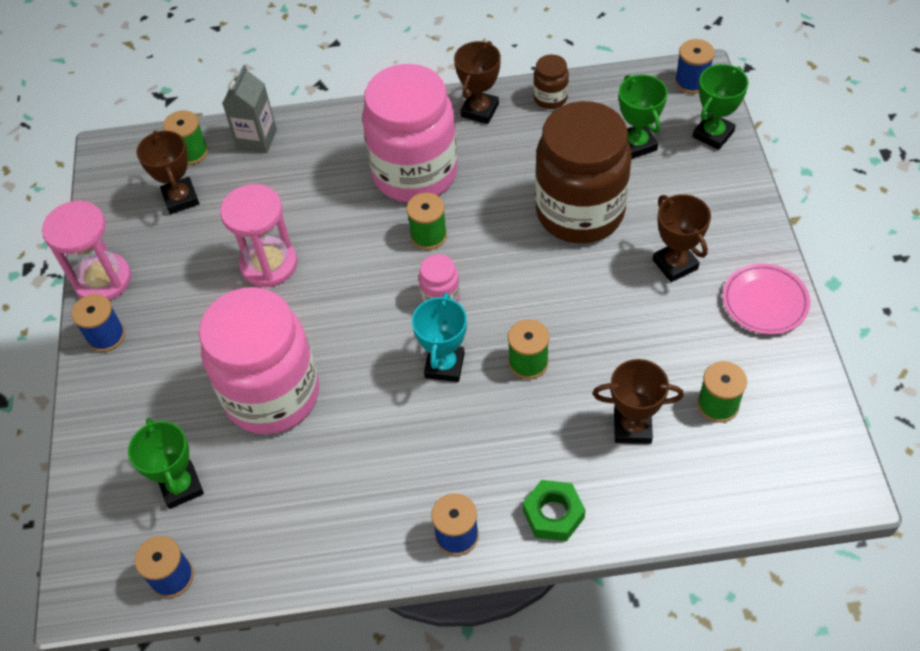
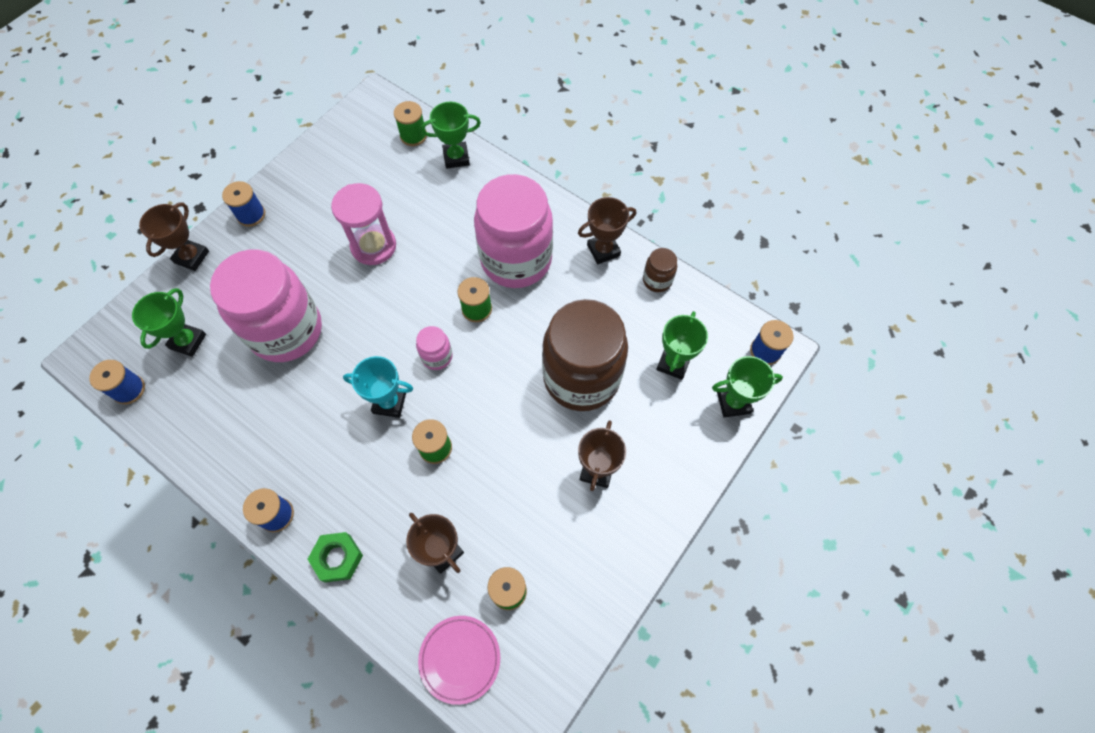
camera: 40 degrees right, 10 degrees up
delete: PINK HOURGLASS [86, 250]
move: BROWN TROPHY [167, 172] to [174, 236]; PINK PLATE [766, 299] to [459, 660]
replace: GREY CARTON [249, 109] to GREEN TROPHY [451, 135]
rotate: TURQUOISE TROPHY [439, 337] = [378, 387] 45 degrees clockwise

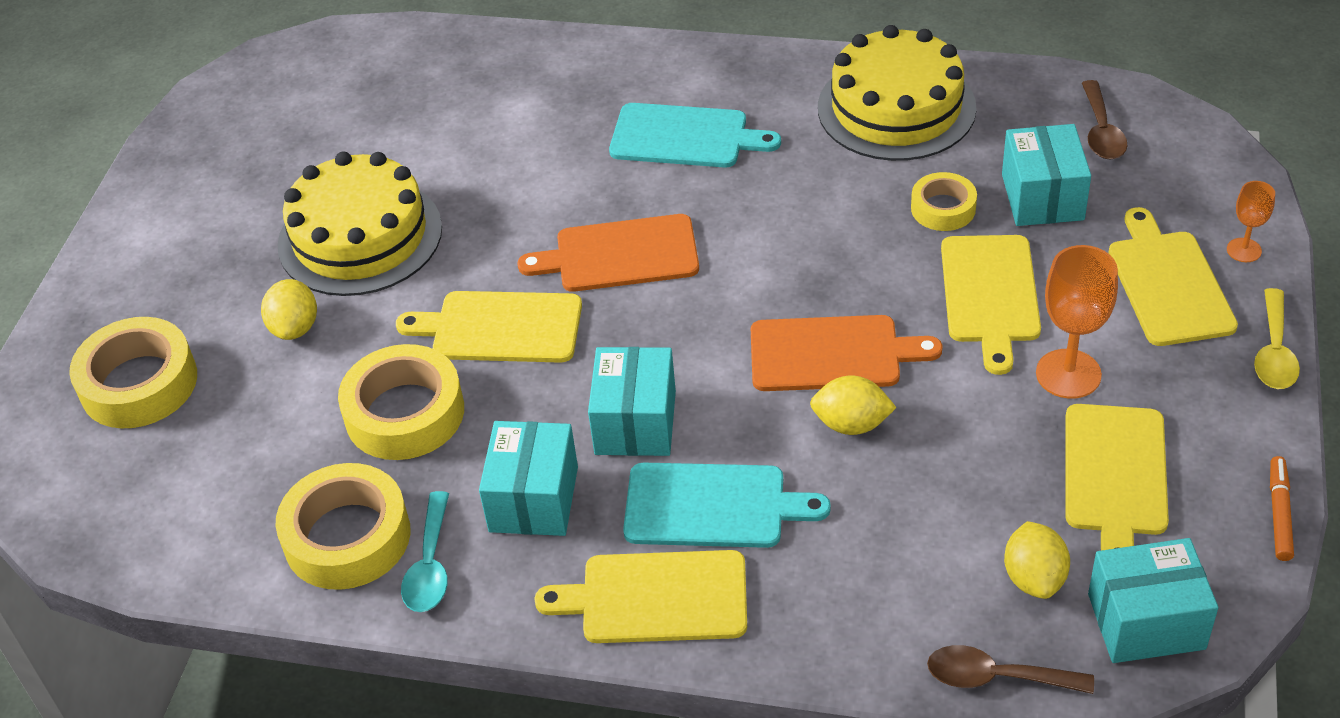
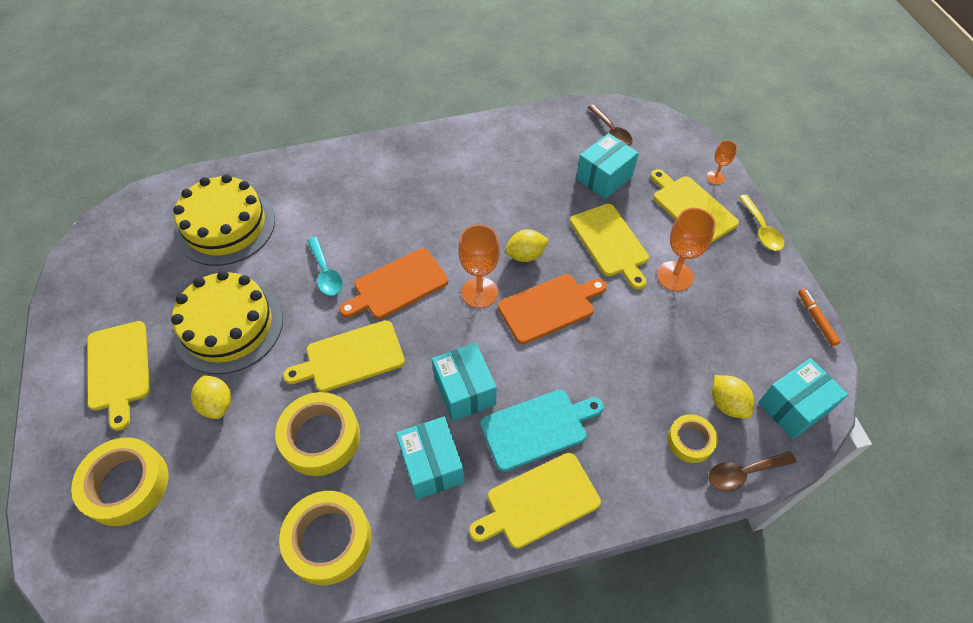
camera: 30 degrees left, 10 degrees up
delete: TURQUOISE CUTTING BOARD [695, 135]
insert: ORANGE GOBLET [479, 266]
move: TURQUOISE SPOON [425, 551] to [325, 266]; YELLOW LEMON [853, 405] to [527, 245]; YELLOW CAKE [897, 93] to [224, 220]; YELLOW TAPE [944, 201] to [693, 438]; YELLOW CUTTING BOARD [1117, 477] to [118, 376]
rotate: TURQUOISE BOX [1046, 175] = [607, 166] 75 degrees clockwise

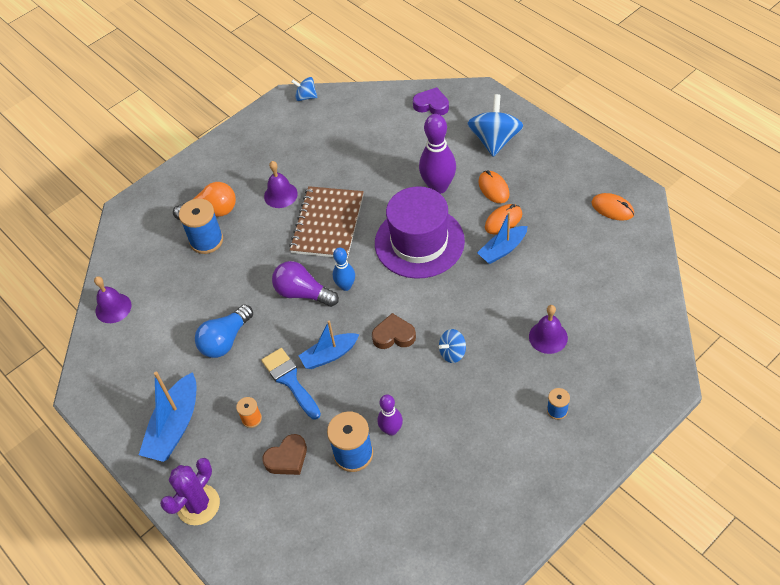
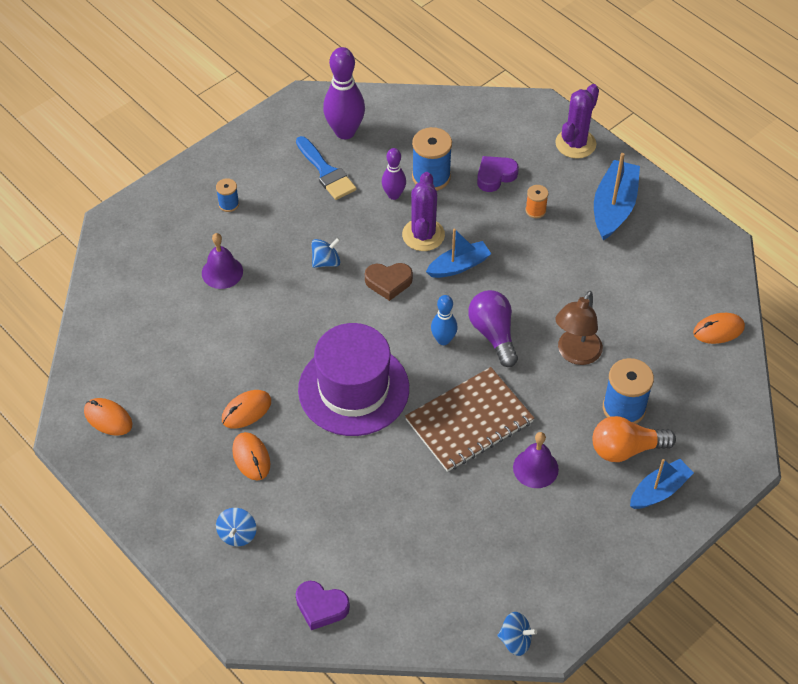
camera: 175 degrees right, 0 degrees up
delete: BLUE LIGHT BULB [224, 331]
insert: PURPLE CACTUS [423, 211]; BROWN LAMP [579, 328]
move: BLUE BRUSH [291, 383] to [326, 168]; PURPLE BOWLING PIN [437, 154] to [344, 93]; BLUE BOAT [502, 238] to [662, 484]
replace: PURPLE BELL [112, 299] to ORANGE MOUSE [719, 328]
recolor: BROWN HEART [284, 454] to PURPLE HEART [498, 174]
rotate: PURPLE LIGHT BULB [305, 284] = [493, 328] 135 degrees counterclockwise; BROWN NOTEBOOK [326, 222] = [469, 419] 45 degrees clockwise
resize: BLUE SPINNING TOP [495, 125] = [236, 527] x0.53

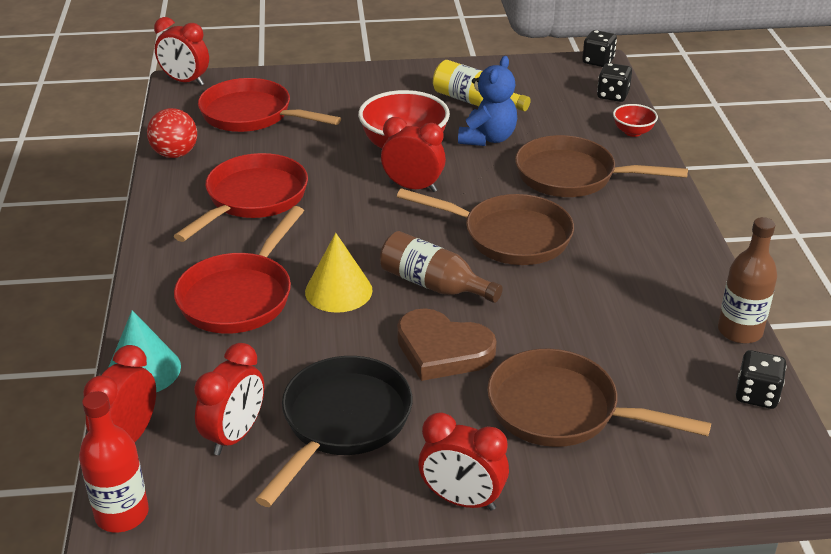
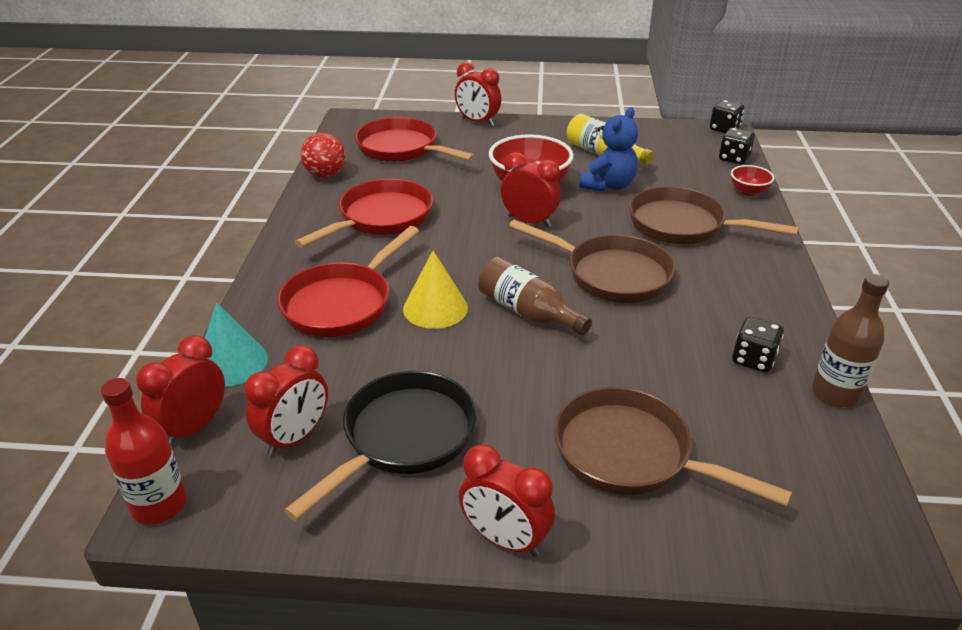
camera: 10 degrees right, 0 degrees up
delete: BROWN HEART [446, 344]
move: RED CLOCK [181, 51] to [478, 94]; BLACK DICE [761, 379] to [758, 344]

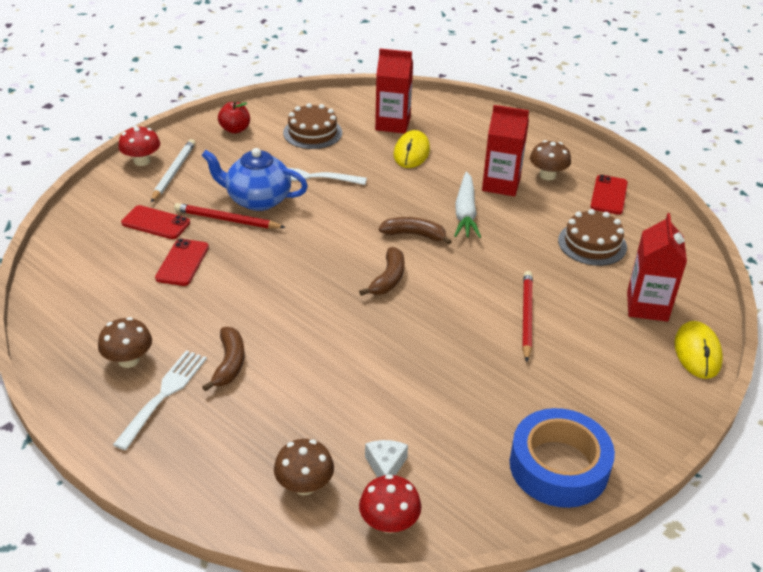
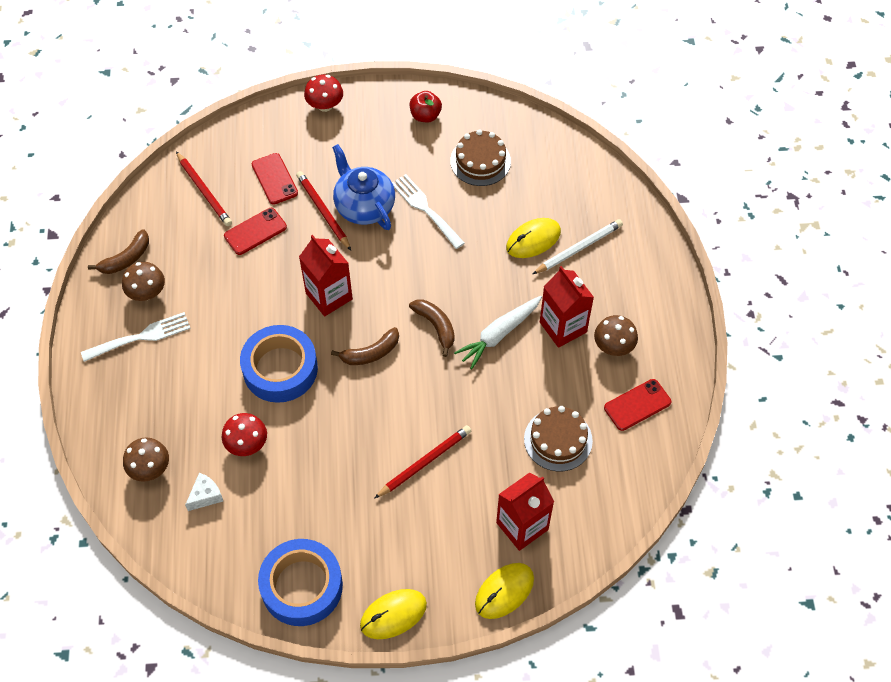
camera: 45 degrees right, 20 degrees up
insert: RED PENCIL [204, 189]; BLUE TAPE [279, 364]; YELLOW MOUSE [393, 614]
move: WHITE PENCIL [173, 170] to [578, 246]; BROWN BANANA [223, 359] to [118, 251]; RED MUSHROOM [390, 503] to [244, 434]; RED CARTON [394, 91] to [326, 275]

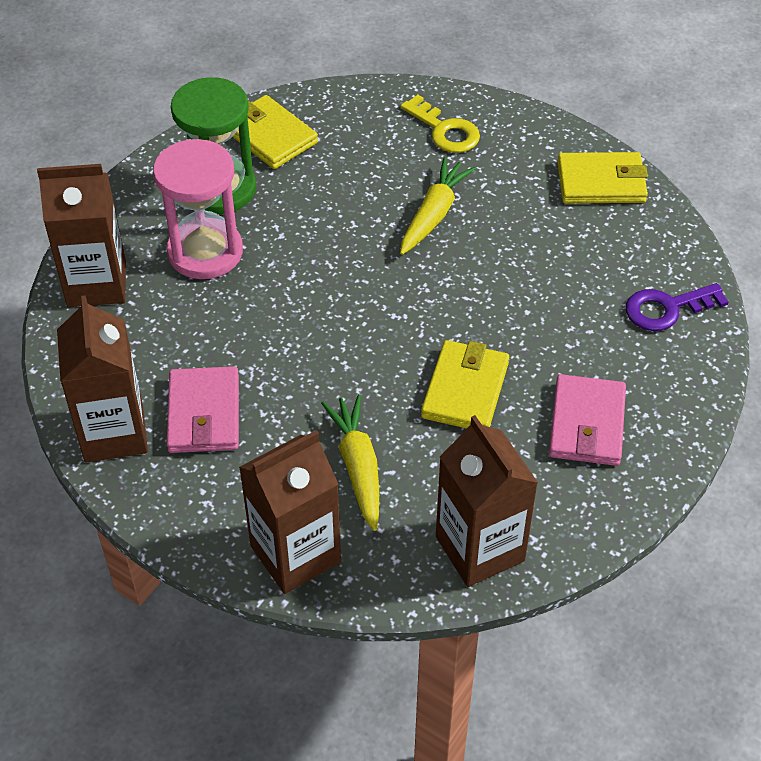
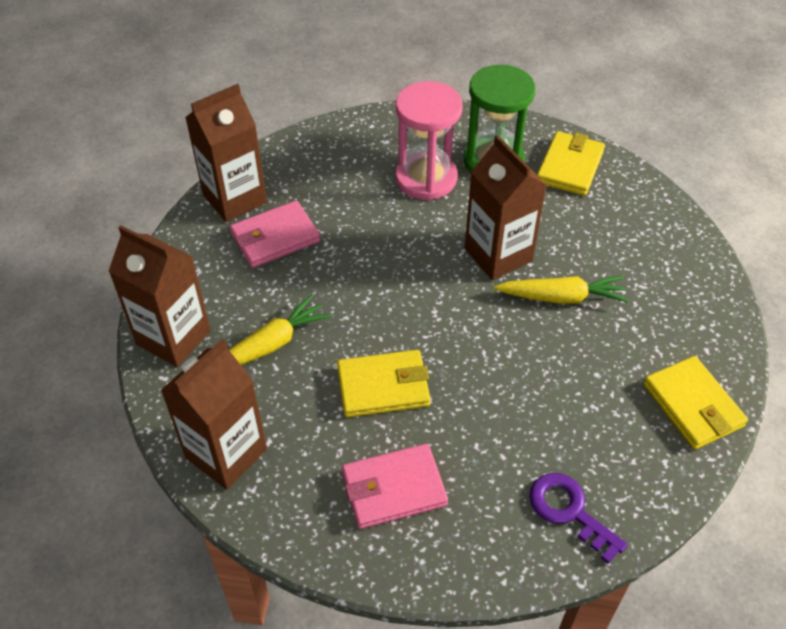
camera: 65 degrees right, 0 degrees up
delete: YELLOW KEY [440, 124]
move: BROWN CARTON [81, 235] to [506, 207]

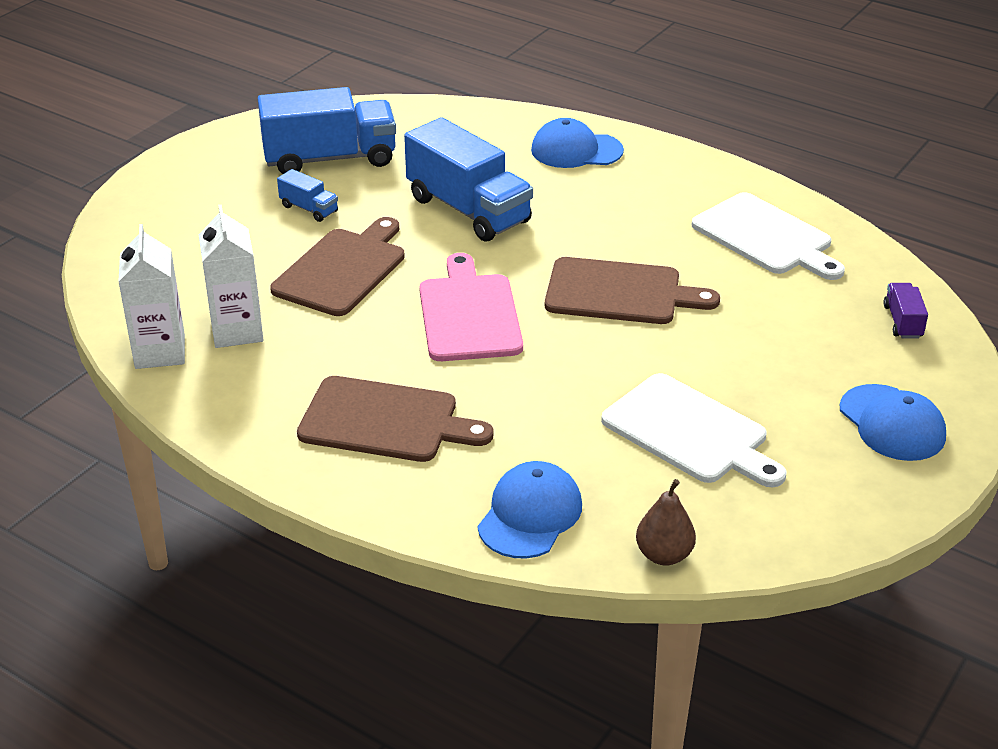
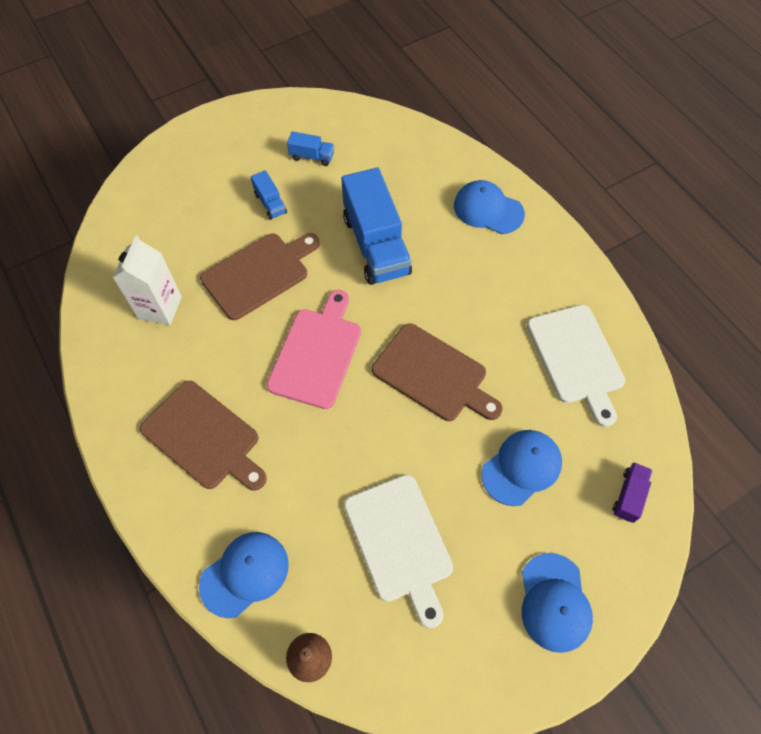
camera: 25 degrees right, 25 degrees up
delete: WHITE CARTON [151, 296]
insert: BLUE CAP [522, 468]
resize: BLUE TRUCK [326, 130] = [310, 148] x0.45

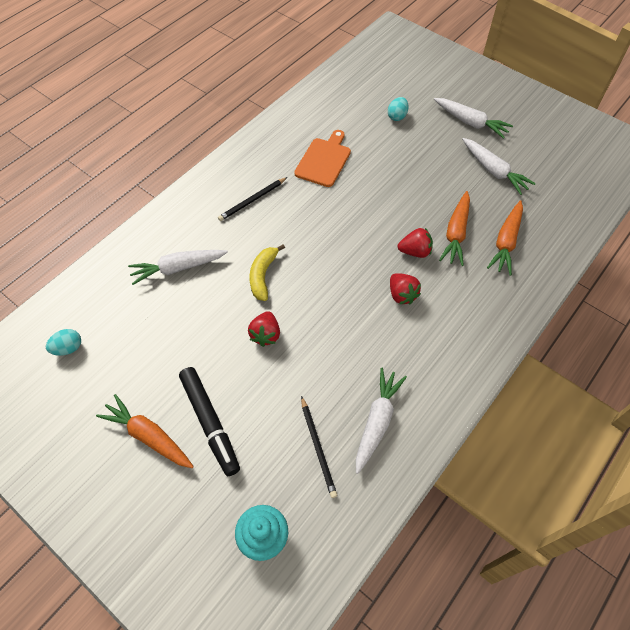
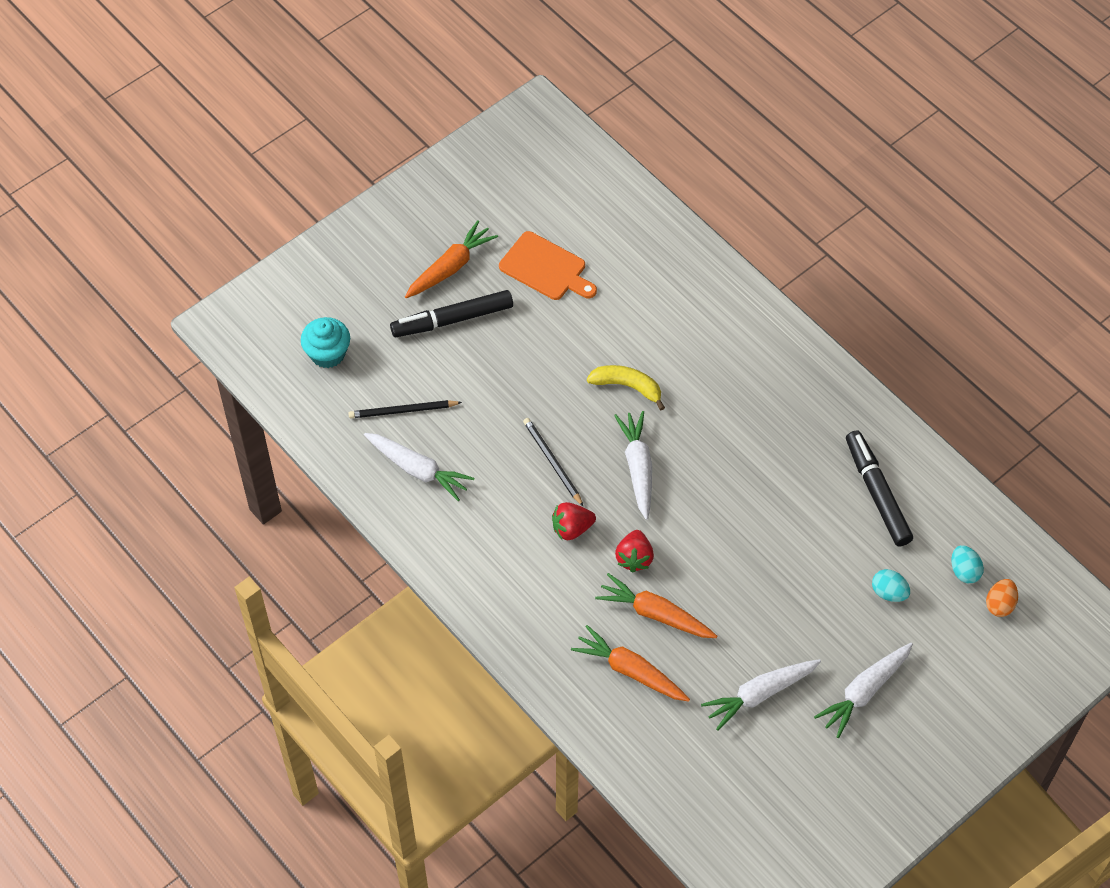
camera: 100 degrees right, 0 degrees up
delete: RED STRAWBERRY [264, 329]
insert: BLACK MARKER [879, 488]; ORANGE EGG [1002, 598]
move: TURQUOISE EGG [63, 342] to [967, 564]; WHITE CARROT [178, 267] to [633, 465]; BLACK PENCIL [252, 199] to [553, 462]; ORANGE CUTTING BOARD [322, 158] to [548, 265]

